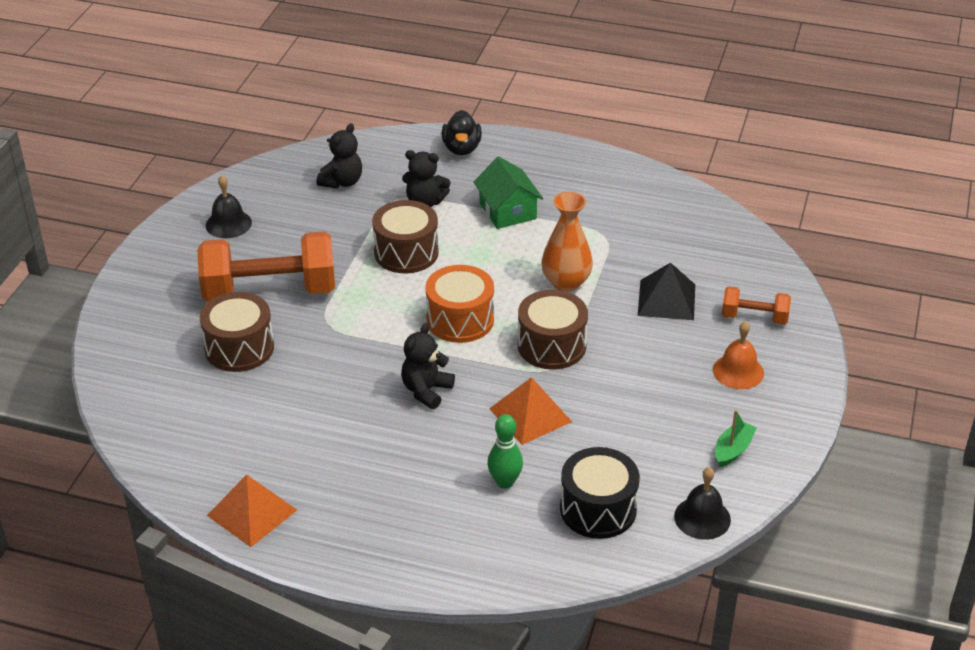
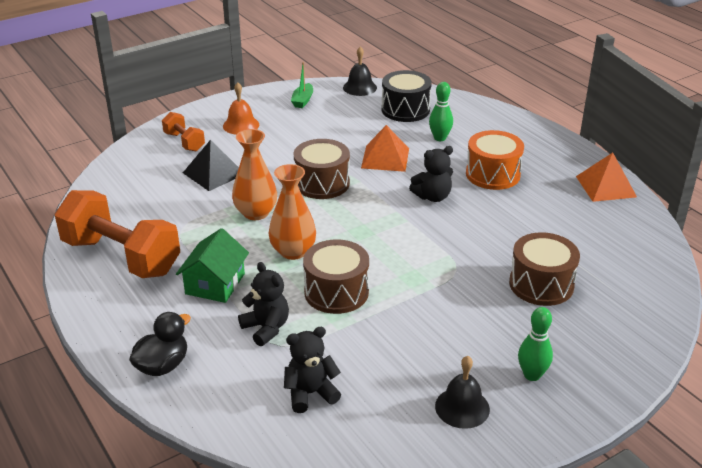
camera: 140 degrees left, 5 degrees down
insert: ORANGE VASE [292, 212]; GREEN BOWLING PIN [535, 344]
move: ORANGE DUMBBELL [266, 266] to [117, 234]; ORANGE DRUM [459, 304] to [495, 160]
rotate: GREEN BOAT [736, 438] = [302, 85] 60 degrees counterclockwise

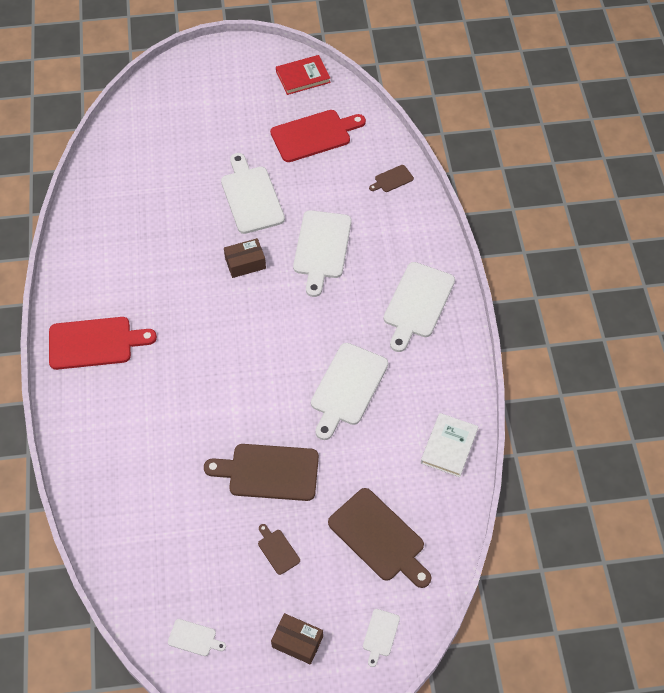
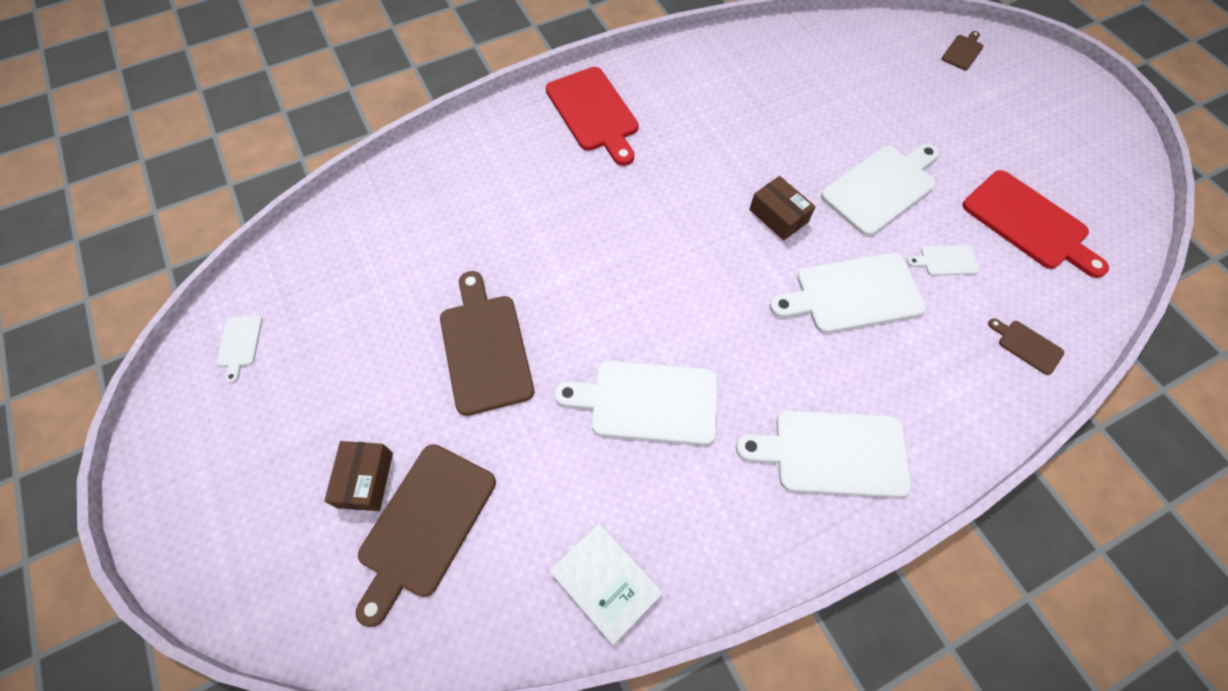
camera: 70 degrees right, 5 degrees up
delete: RED BOOK [303, 75]
move: BROWN CUTTING BOARD [279, 549] to [962, 50]; BROWN BOX [297, 638] to [358, 476]; WHITE CUTTING BOARD [381, 638] to [943, 260]
rotate: WHITE BOOK [449, 445] = [606, 584] 45 degrees clockwise

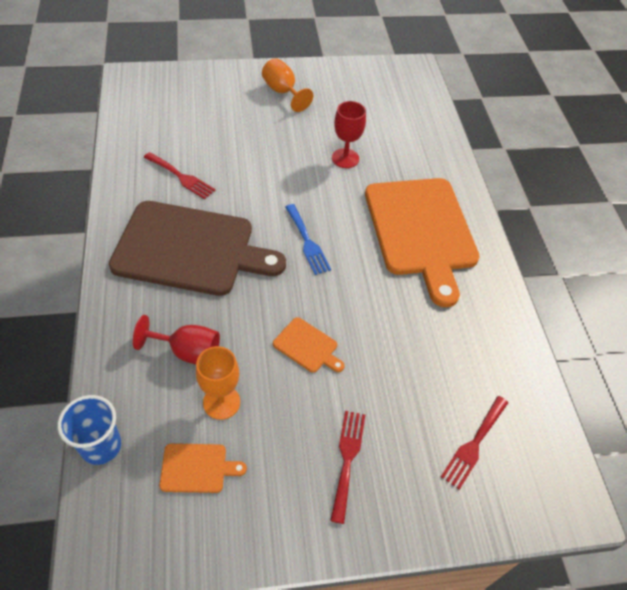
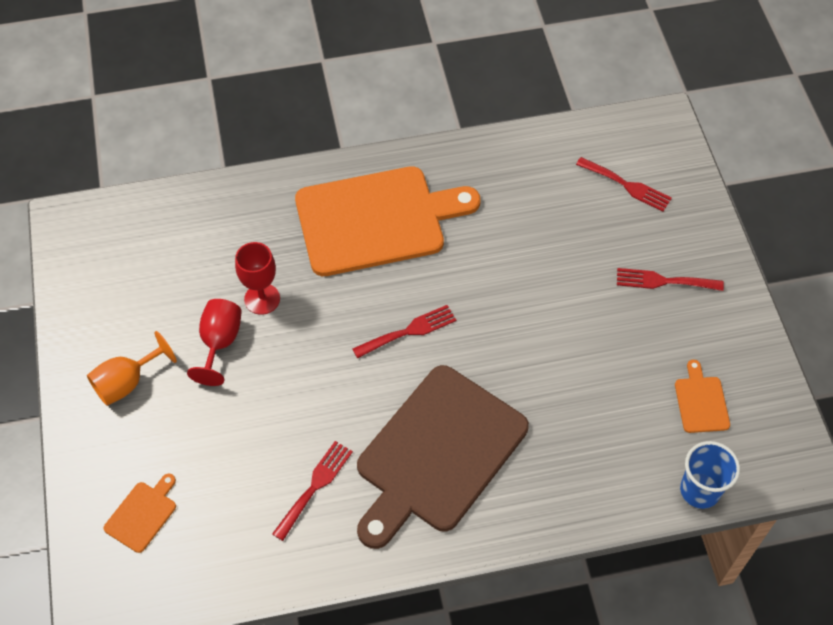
camera: 90 degrees left, 5 degrees up
delete: ORANGE GOBLET [218, 383]
move: RED GOBLET [176, 339] to [214, 342]; ORANGE CUTTING BOARD [309, 345] to [140, 513]
recolor: BLUE FORK [308, 239] to RED FORK [404, 332]
rotate: BROWN CUTTING BOARD [197, 248] = [443, 457] 150 degrees counterclockwise

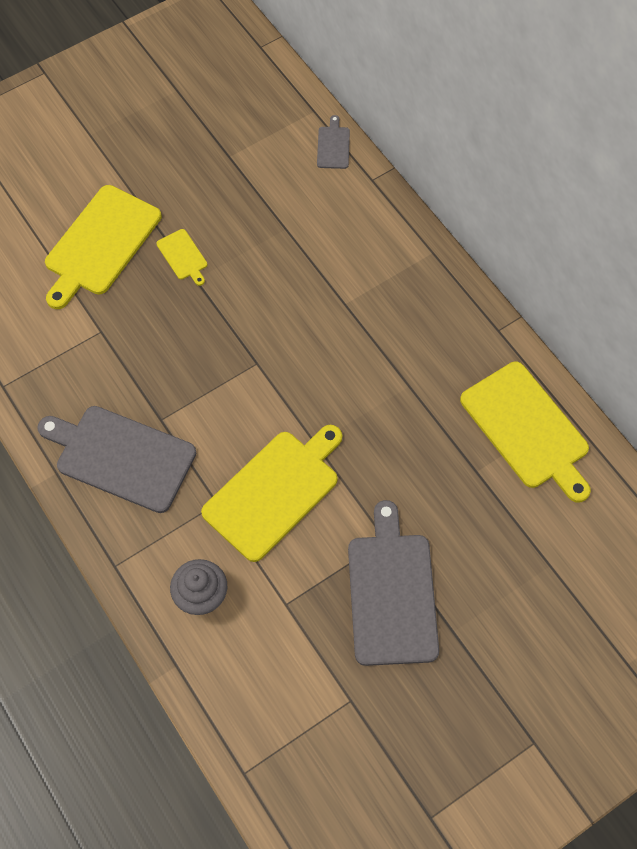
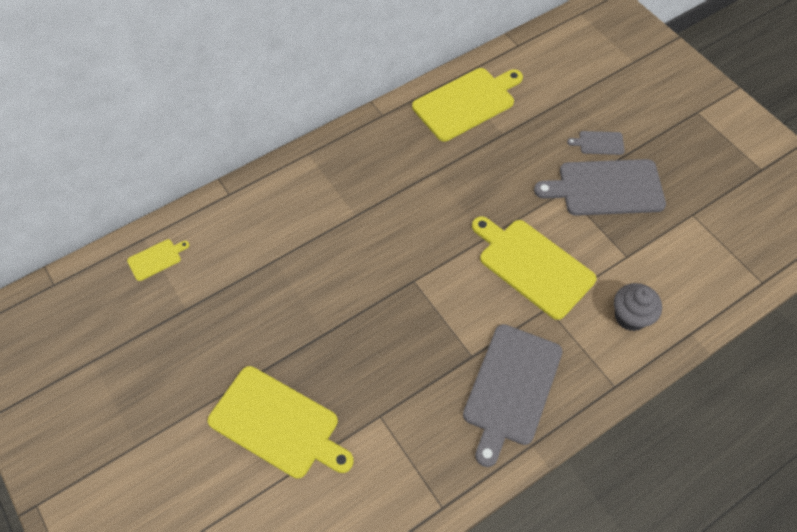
camera: 90 degrees left, 5 degrees down
move: YELLOW CUTTING BOARD [181, 257] to [158, 260]; GREY CUTTING BOARD [333, 142] to [596, 143]

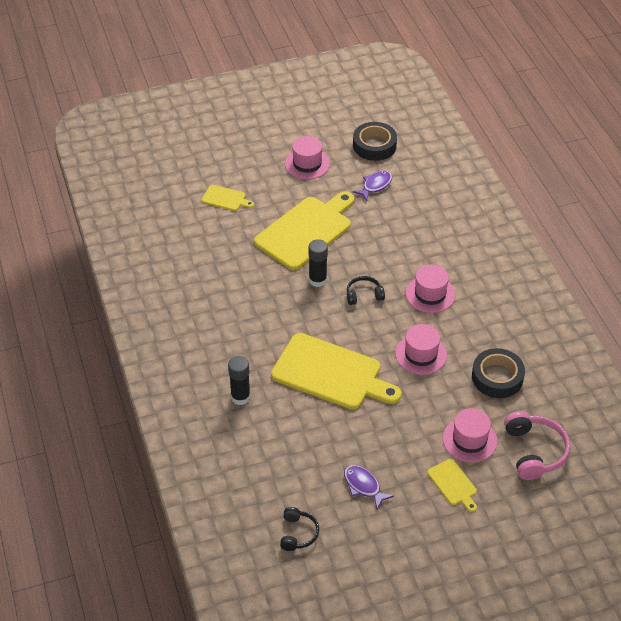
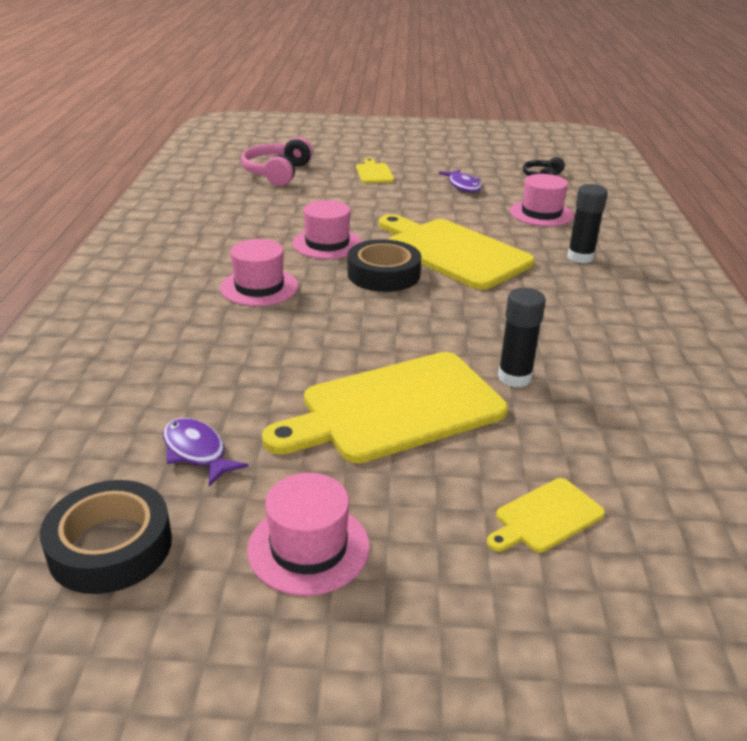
camera: 160 degrees left, 15 degrees down
delete: BLACK HEADPHONES [366, 290]
move: BLACK GLUE STICK [318, 263] to [522, 337]; PINK HAT [470, 435] to [542, 200]; BLACK TAPE [498, 373] to [384, 265]
rotate: YELLOW CUTTING BOARD [228, 198] = [546, 515] 75 degrees counterclockwise; PURPLE FISH [372, 186] = [206, 452] 75 degrees clockwise

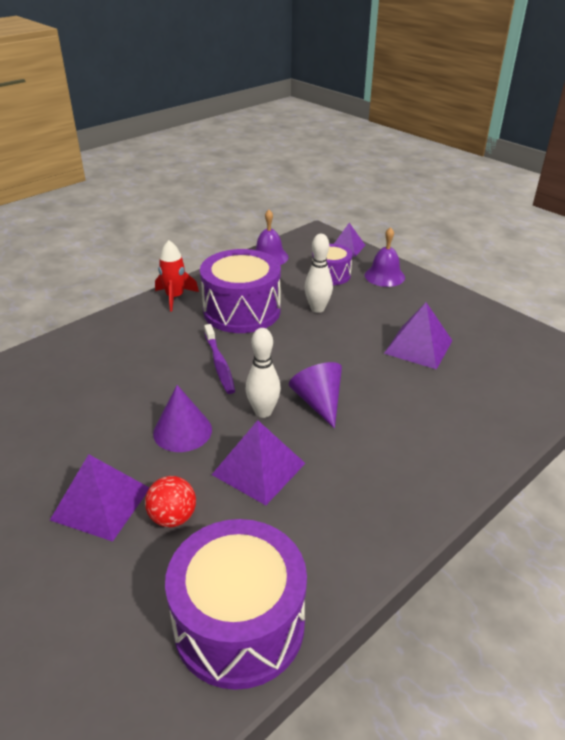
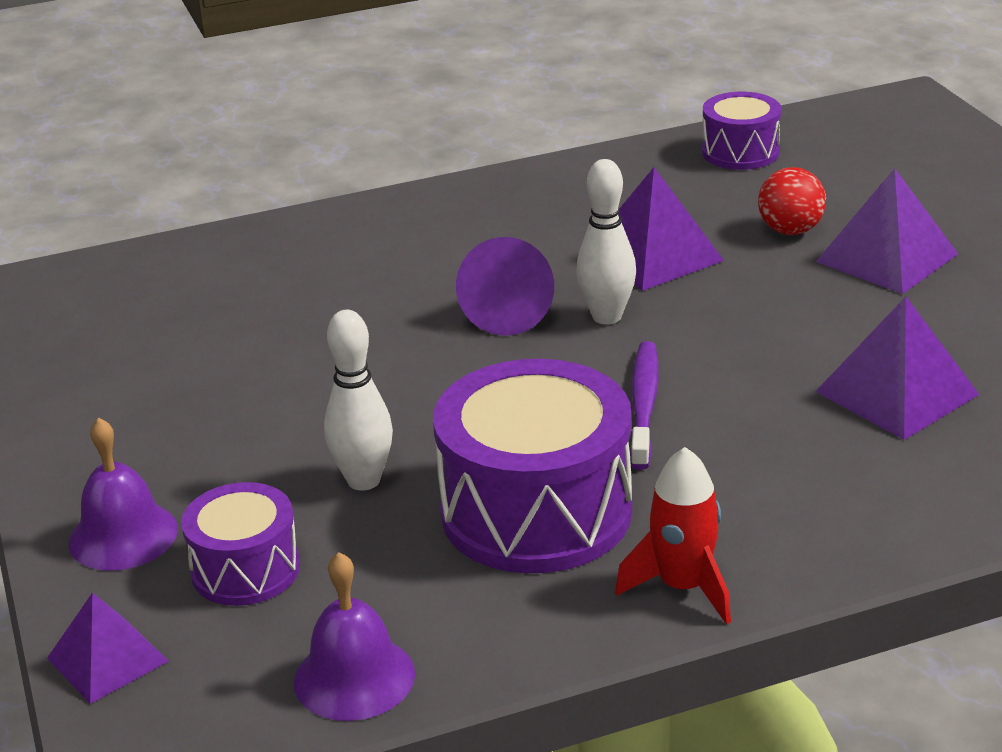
camera: 155 degrees left, 5 degrees down
delete: PURPLE CONE [182, 418]
move: PURPLE PYRAMID [418, 336] to [897, 368]
resize: PURPLE DRUM [236, 604] = [741, 131] x0.55

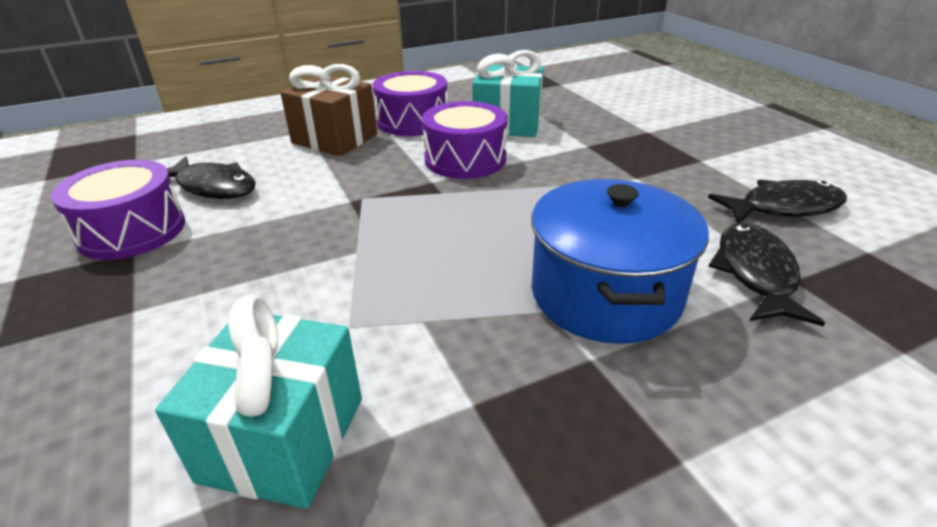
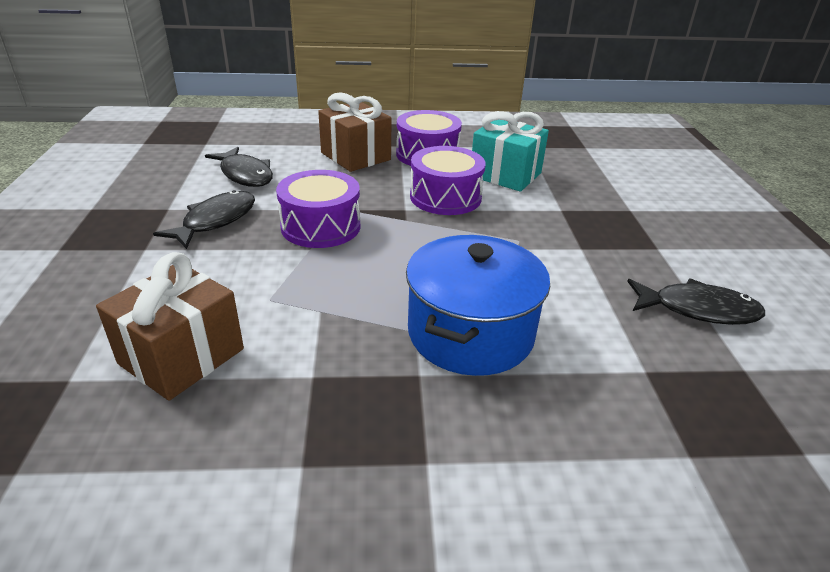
camera: 20 degrees right, 0 degrees up
move: PURPLE DRUM [118, 209] to [318, 209]; BLACK FISH [766, 274] to [204, 219]
recolor: TURQUOISE GIFT [258, 402] to BROWN GIFT [170, 326]

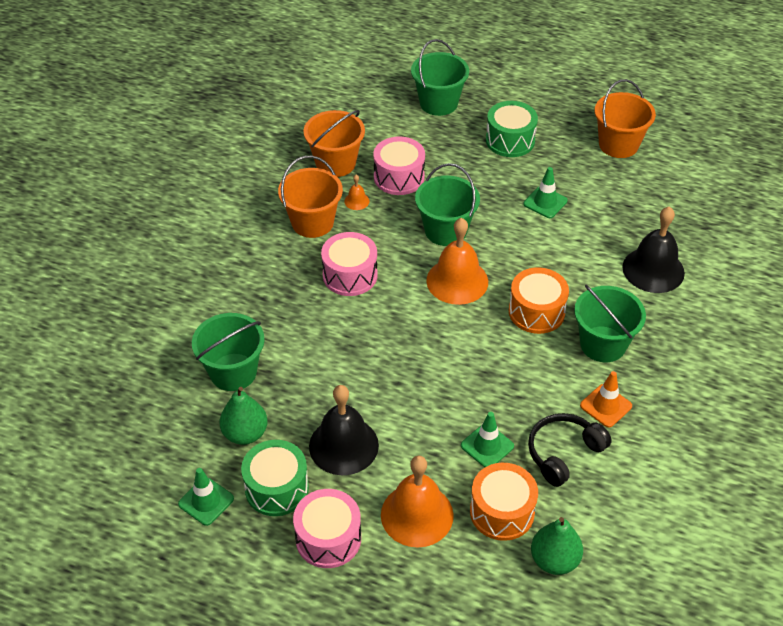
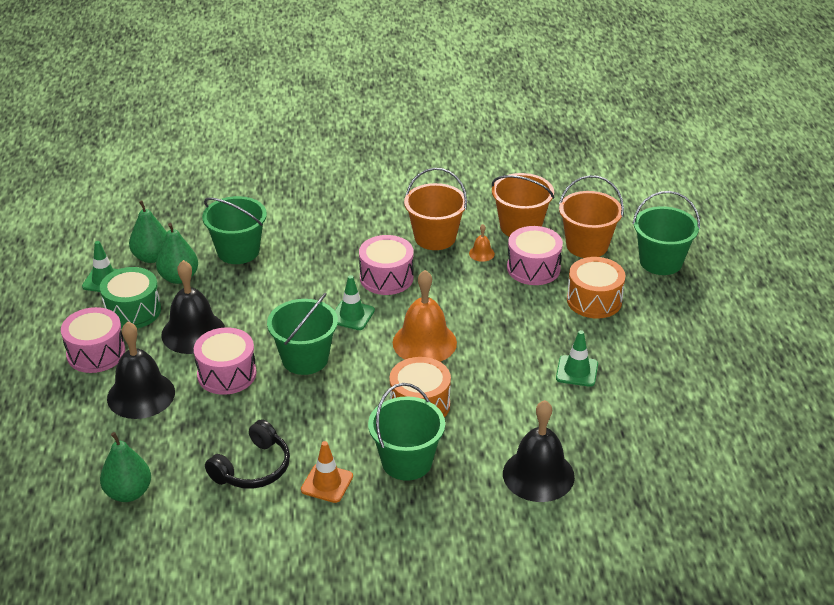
camera: 65 degrees right, 10 degrees down
delete: GREEN DRUM [512, 129]
insert: GREEN PEAR [148, 231]; PINK DRUM [225, 361]
move: GREEN BUCKET [447, 204] to [302, 334]; GREEN TRAFFIC CONE [487, 439] to [355, 302]; ORANGE DRUM [504, 502] to [596, 287]; ORANGE BUCKET [625, 118] to [591, 216]
recolor: ORANGE BELL [417, 501] to BLACK BELL [141, 370]
rotate: BLACK HEADPHONES [570, 450] = [247, 454] 105 degrees clockwise

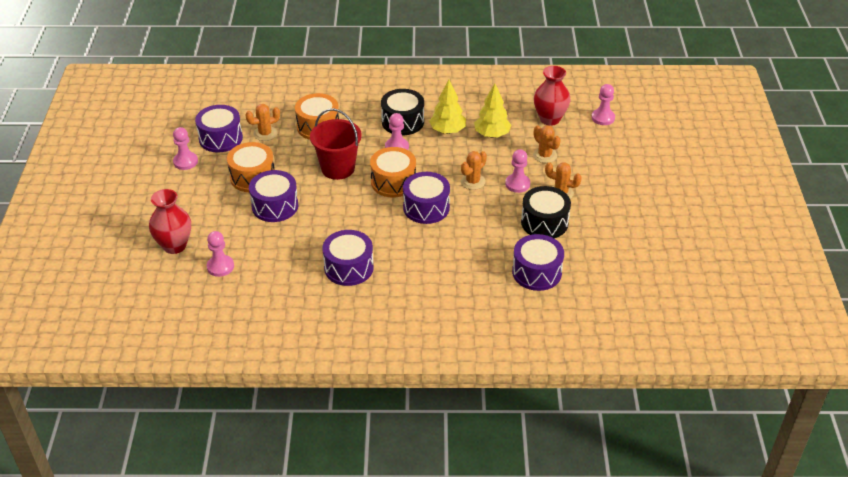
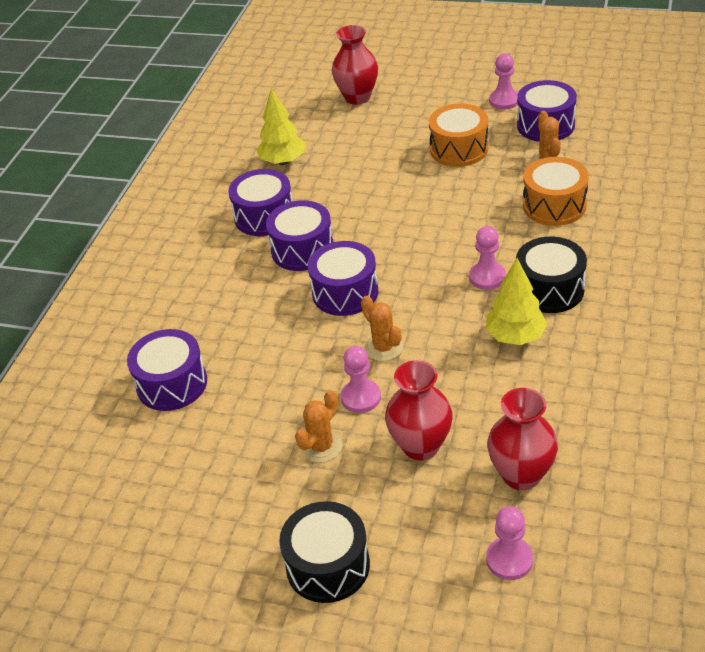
camera: 110 degrees right, 0 degrees up
delete: PINK PAWN [220, 254]; RED BUCKET [336, 144]; ORANGE DRUM [393, 172]
move: PURPLE DRUM [273, 196] to [300, 235]; YELLOW TREE [492, 110] to [281, 126]; BLACK DRUM [546, 212] to [324, 552]
replace: ORANGE CACTUS [547, 144] to RED VASE [419, 410]

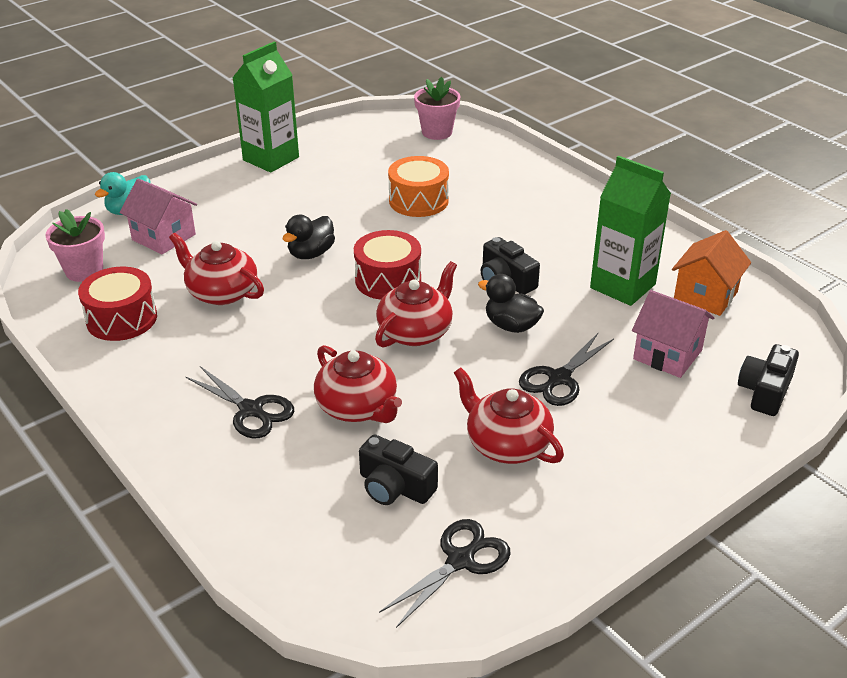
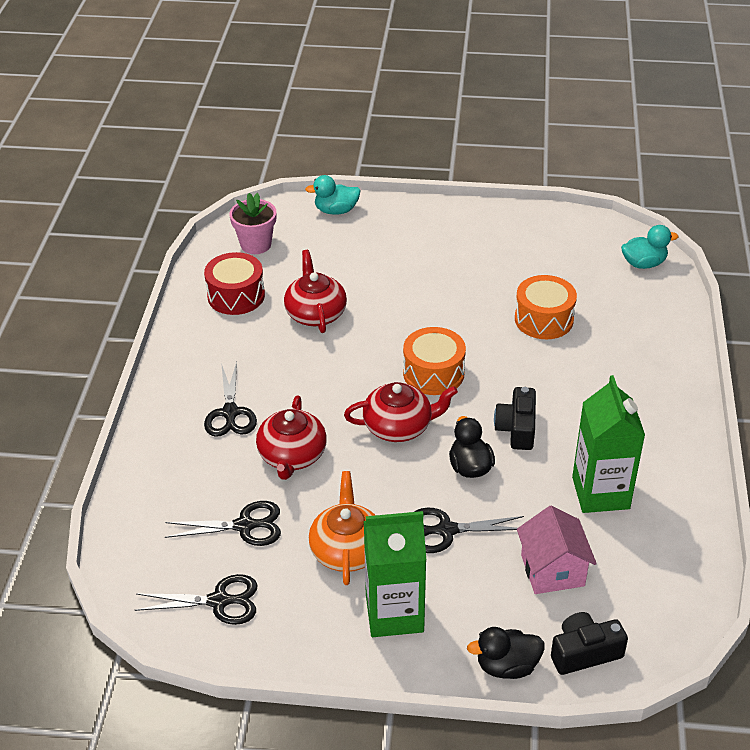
camera: 45 degrees right, 5 degrees up
delete: PINK HOUSE [158, 217]; ORANGE HOUSE [711, 273]
move: GREEN CARTON [265, 107] to [395, 574]; BLACK DUCK [309, 237] to [506, 653]
replace: BLACK CAMERA [398, 469] to BLACK SCISSORS [223, 523]; PINK FLOWER POT [437, 108] to TURQUOISE DUCK [650, 247]
recolor: RED DRUM [387, 265] to ORANGE DRUM [434, 361]; RED TEAPOT [509, 416] to ORANGE TEAPOT [342, 528]

